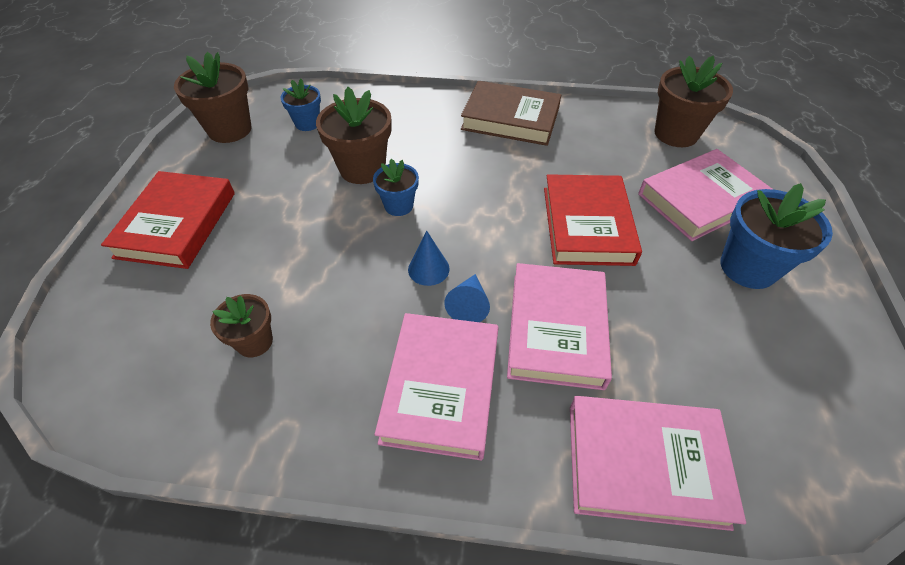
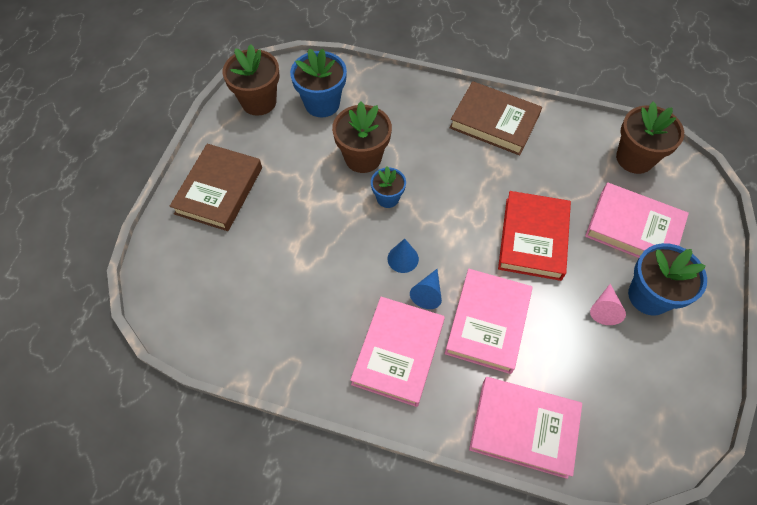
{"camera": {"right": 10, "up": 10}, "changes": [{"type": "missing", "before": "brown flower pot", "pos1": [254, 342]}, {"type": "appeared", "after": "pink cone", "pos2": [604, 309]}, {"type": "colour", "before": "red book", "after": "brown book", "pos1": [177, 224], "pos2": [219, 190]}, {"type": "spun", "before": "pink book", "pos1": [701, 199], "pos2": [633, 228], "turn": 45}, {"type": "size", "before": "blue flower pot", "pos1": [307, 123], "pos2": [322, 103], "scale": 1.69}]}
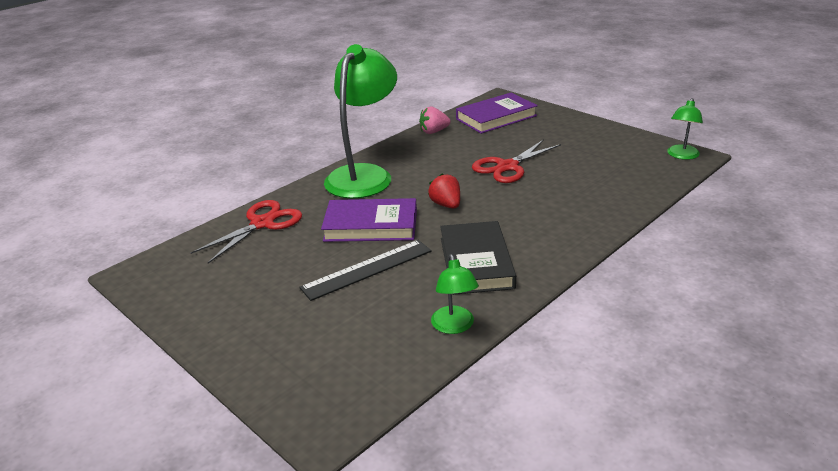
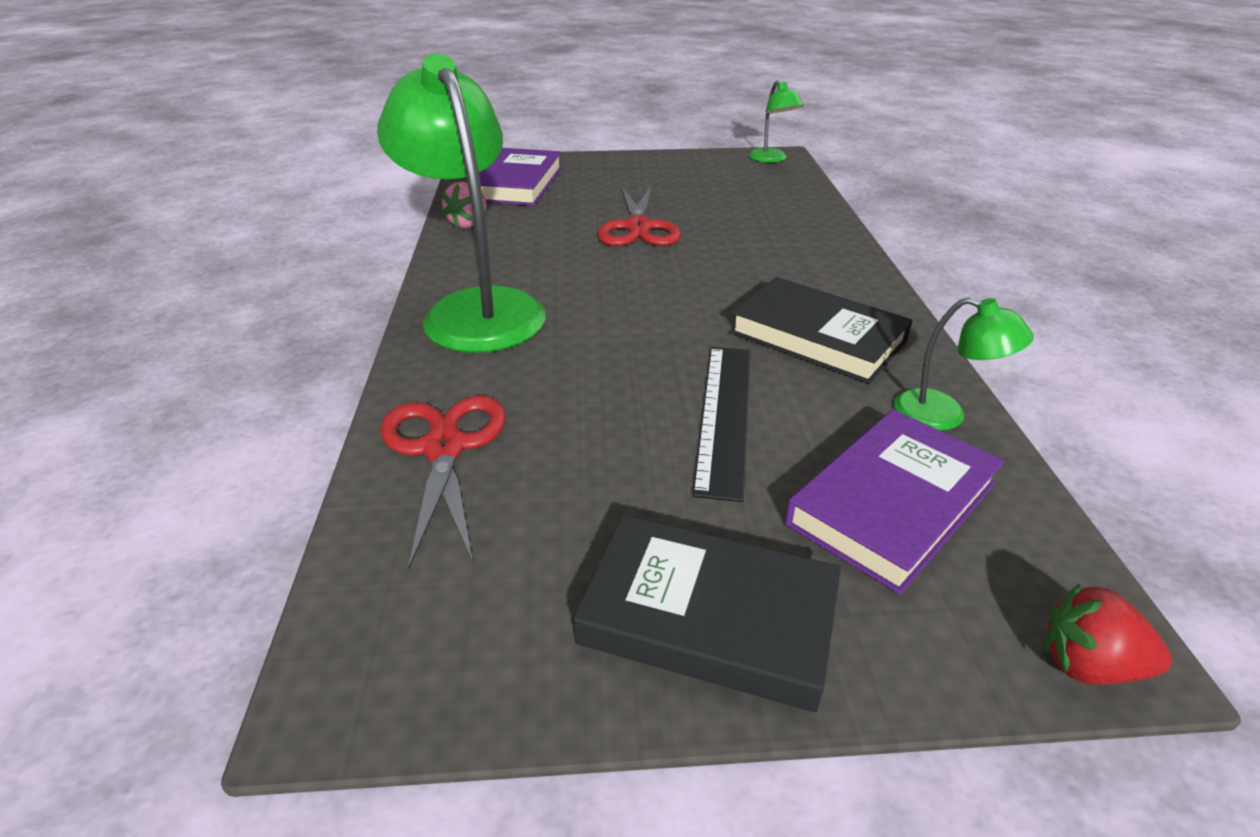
{"camera": {"right": -50, "up": 5}, "changes": [{"type": "appeared", "after": "black book", "pos2": [708, 616]}, {"type": "relocated", "before": "purple book", "pos1": [371, 226], "pos2": [892, 504]}, {"type": "relocated", "before": "red strawberry", "pos1": [446, 205], "pos2": [1088, 665]}]}
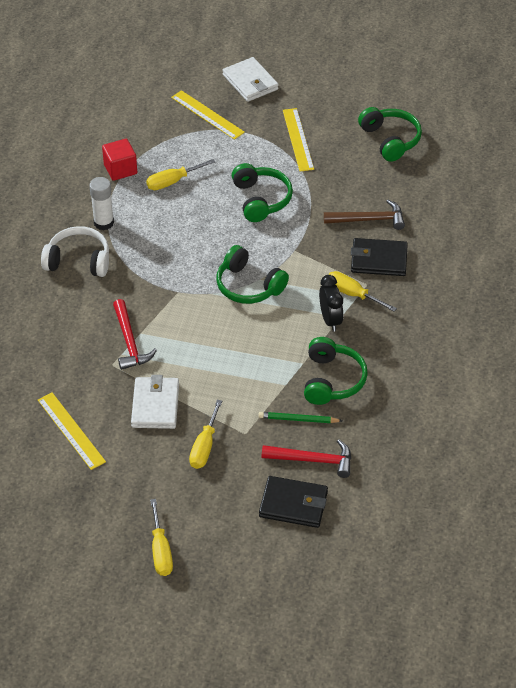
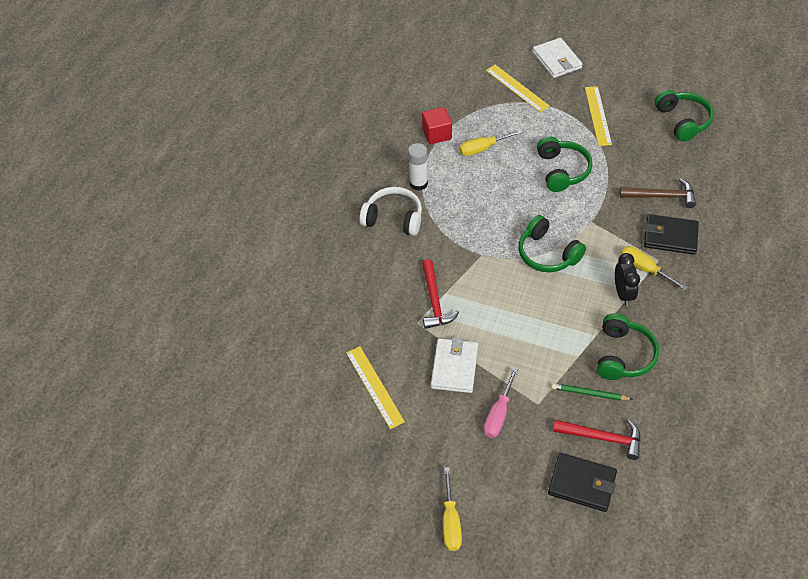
{"camera": {"right": 10, "up": 5}, "changes": [{"type": "colour", "before": "yellow screwdriver", "after": "pink screwdriver", "pos1": [204, 446], "pos2": [498, 414]}]}
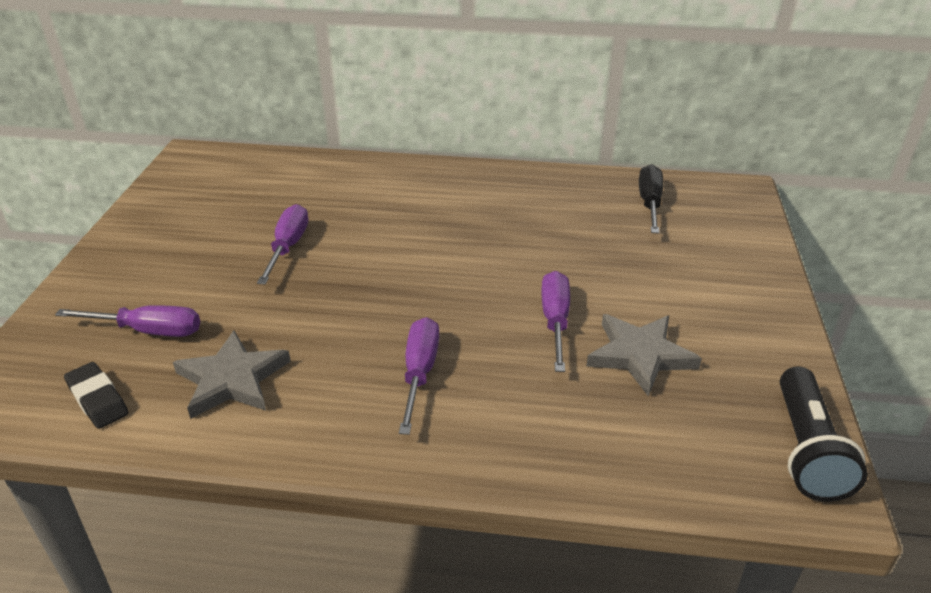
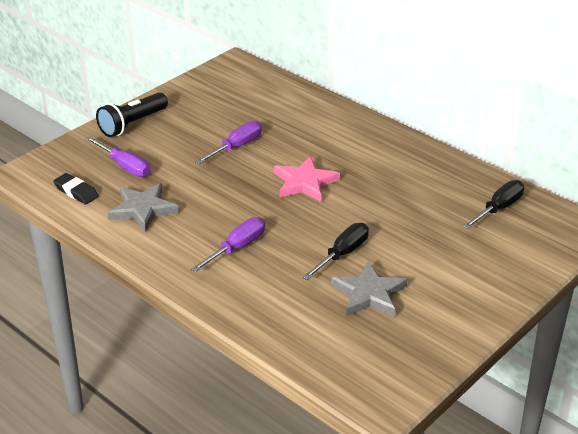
{"camera": {"right": 35, "up": 0}, "changes": [{"type": "appeared", "after": "pink star", "pos2": [304, 183]}, {"type": "relocated", "before": "black flashlight", "pos1": [806, 449], "pos2": [132, 124]}, {"type": "colour", "before": "purple screwdriver", "after": "black screwdriver", "pos1": [555, 321], "pos2": [342, 254]}, {"type": "spun", "before": "black eraser", "pos1": [98, 399], "pos2": [76, 192], "turn": -45}]}
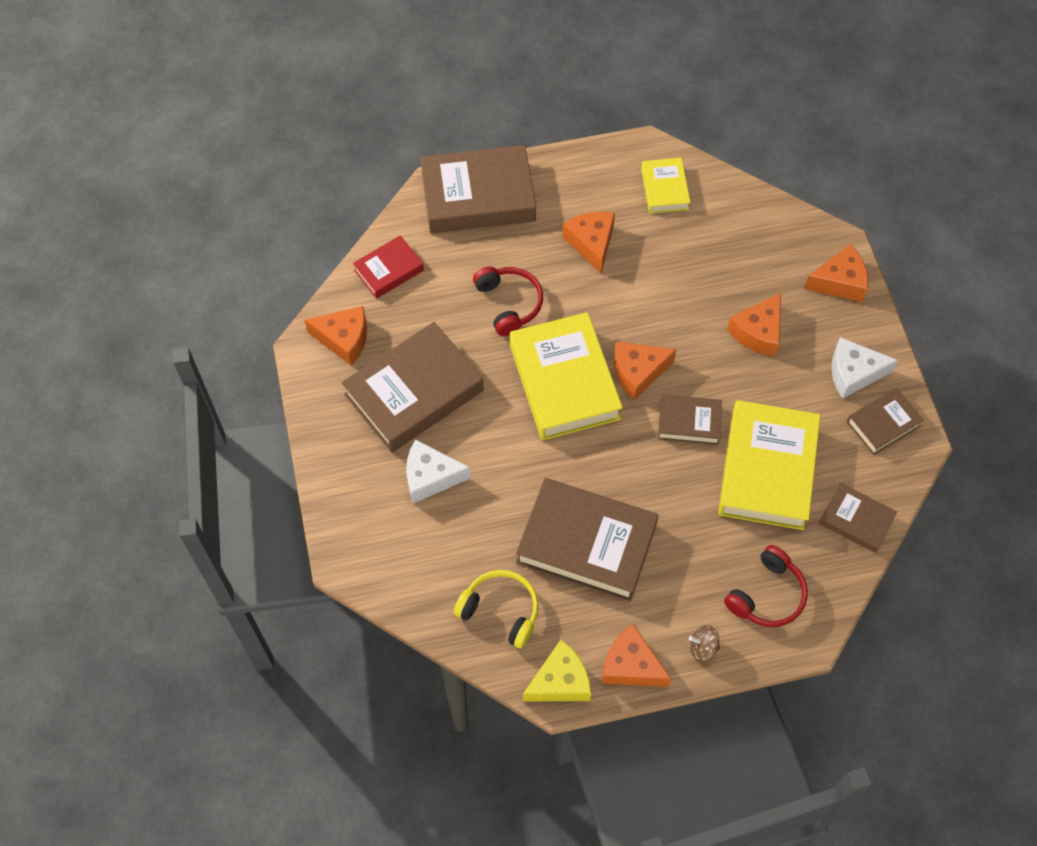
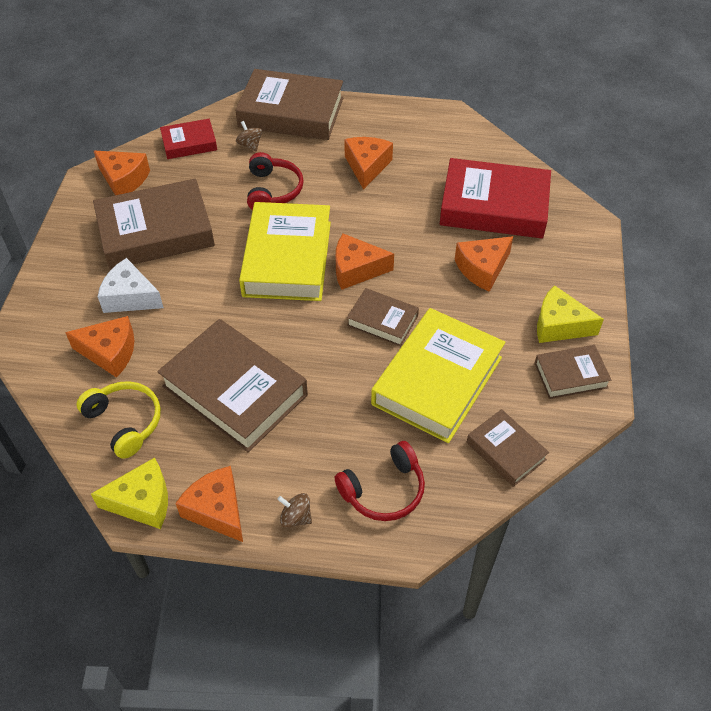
{"camera": {"right": 20, "up": -10}, "changes": [{"type": "missing", "before": "yellow book", "pos1": [664, 189]}, {"type": "appeared", "after": "brown spinning top", "pos2": [250, 145]}, {"type": "appeared", "after": "red book", "pos2": [494, 206]}, {"type": "relocated", "before": "orange cheese", "pos1": [839, 282], "pos2": [110, 352]}, {"type": "colour", "before": "white cheese", "after": "yellow cheese", "pos1": [853, 373], "pos2": [559, 325]}]}
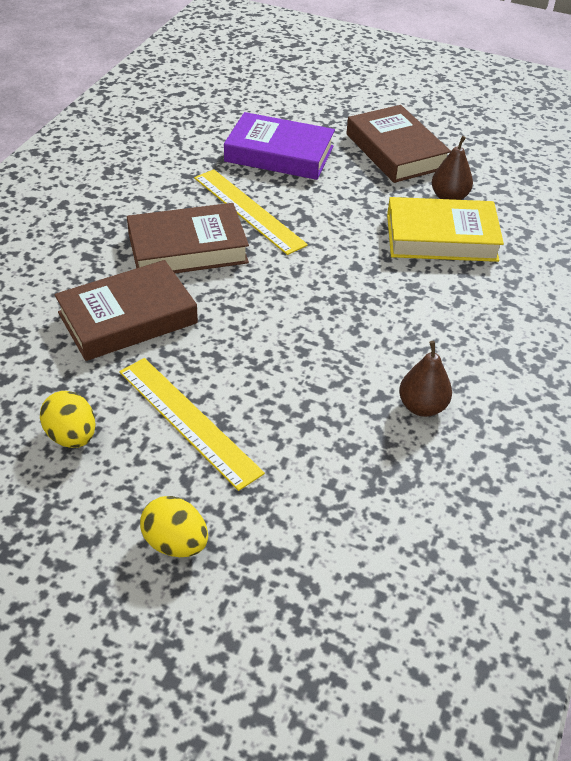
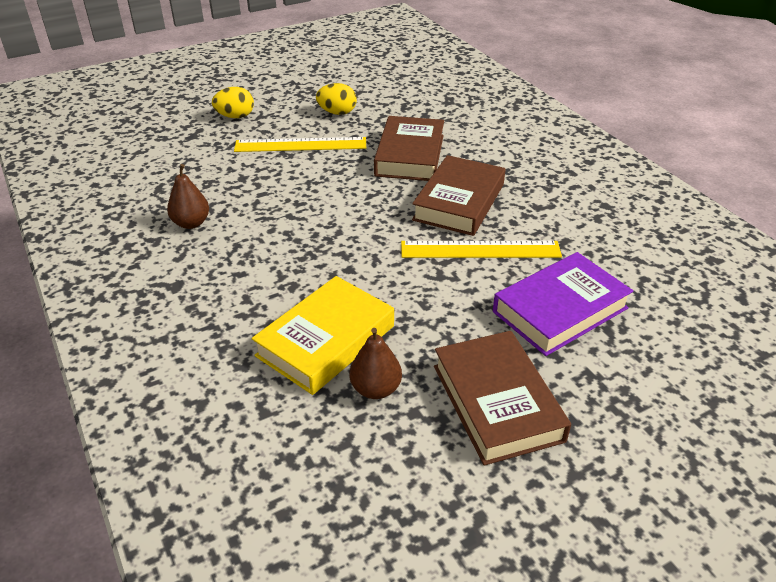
{"camera": {"right": 130, "up": -5}, "changes": [{"type": "spun", "before": "brown book", "pos1": [395, 151], "pos2": [497, 402], "turn": 60}]}
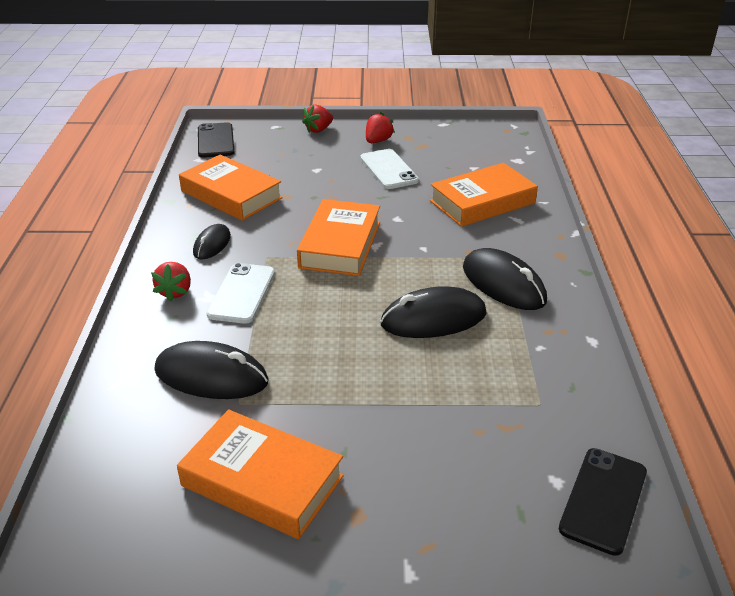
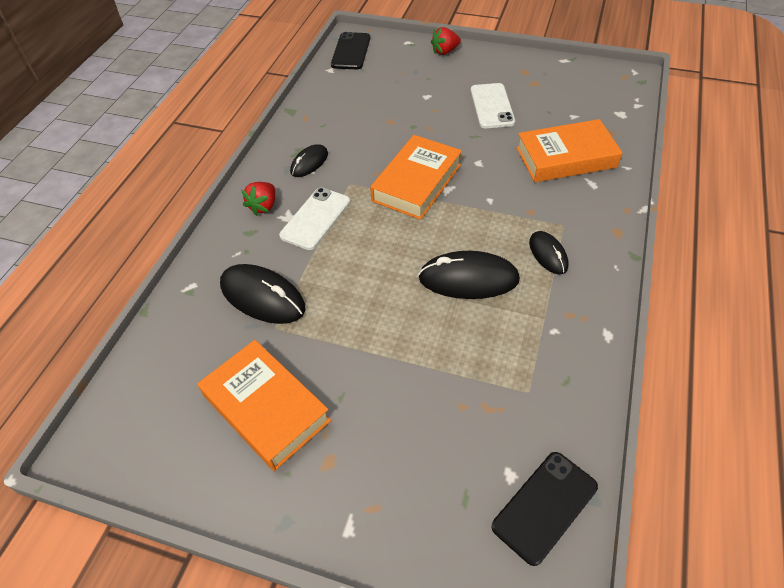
{"camera": {"right": 20, "up": 15}, "changes": [{"type": "missing", "before": "orange book", "pos1": [231, 195]}, {"type": "missing", "before": "red strawberry", "pos1": [378, 141]}, {"type": "size", "before": "black mouse", "pos1": [503, 284], "pos2": [548, 254], "scale": 0.59}]}
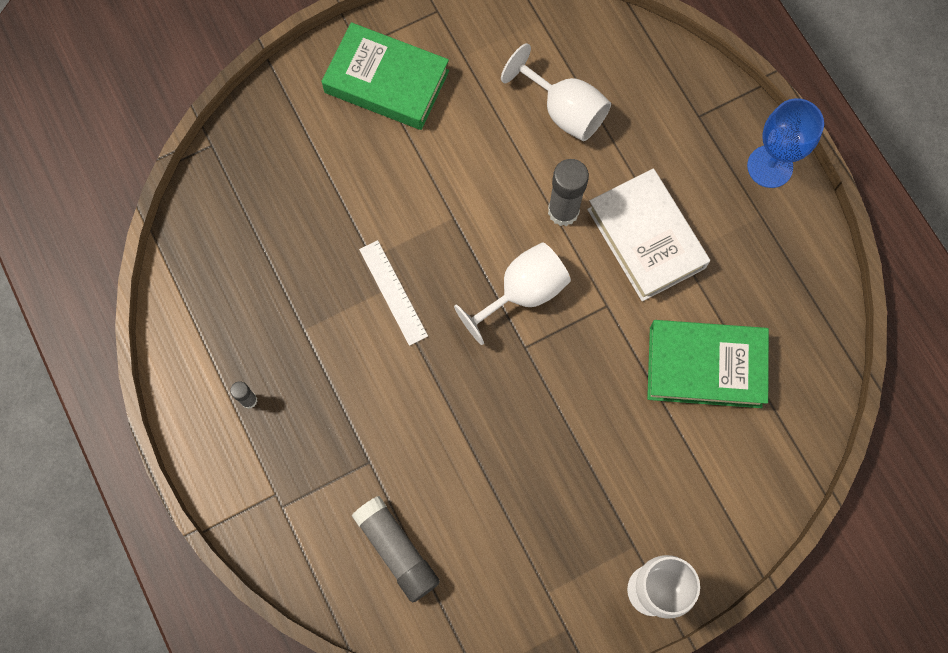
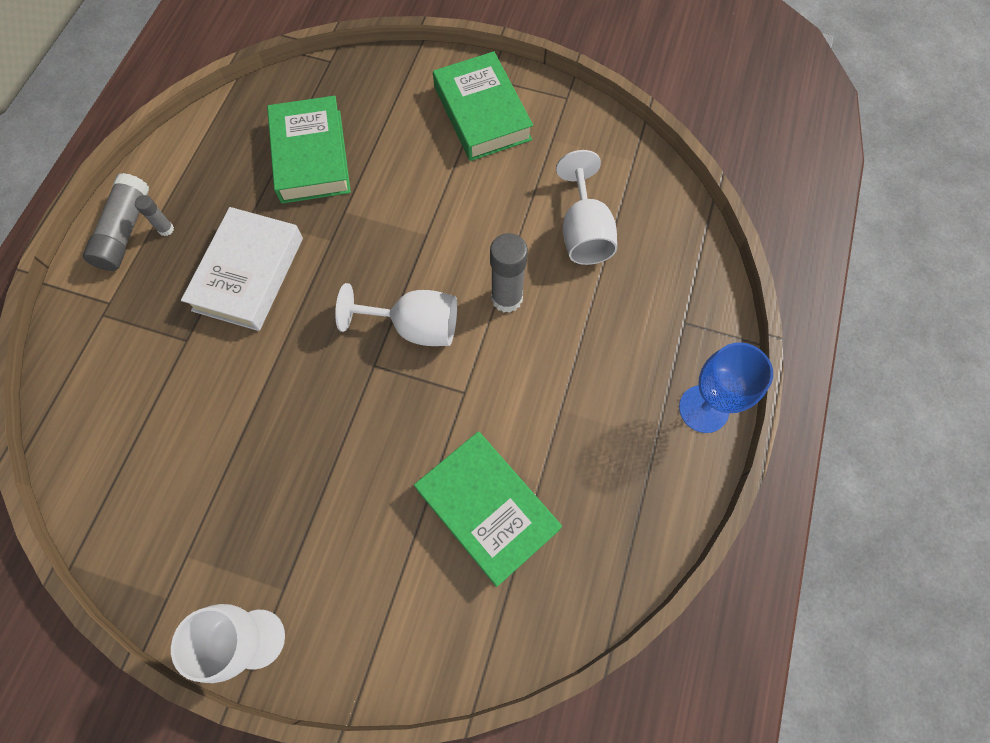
{"camera": {"right": 45, "up": -5}, "changes": [{"type": "missing", "before": "white ruler", "pos1": [393, 292]}, {"type": "appeared", "after": "green book", "pos2": [311, 156]}, {"type": "relocated", "before": "grey glue stick", "pos1": [397, 550], "pos2": [125, 231]}, {"type": "relocated", "before": "white book", "pos1": [646, 238], "pos2": [248, 274]}]}
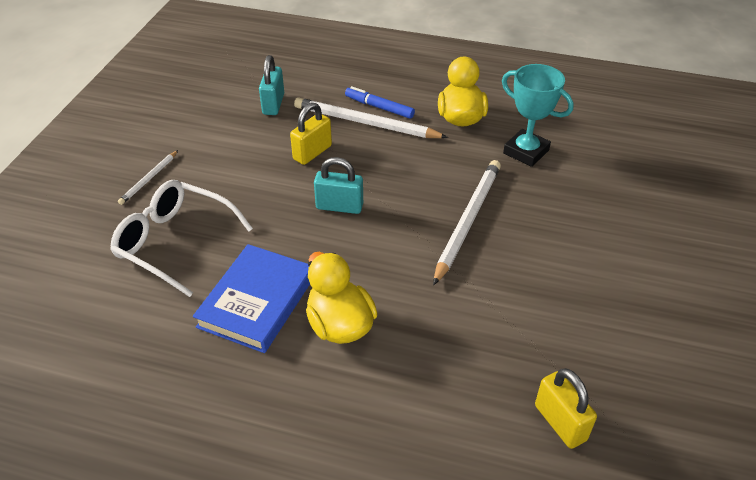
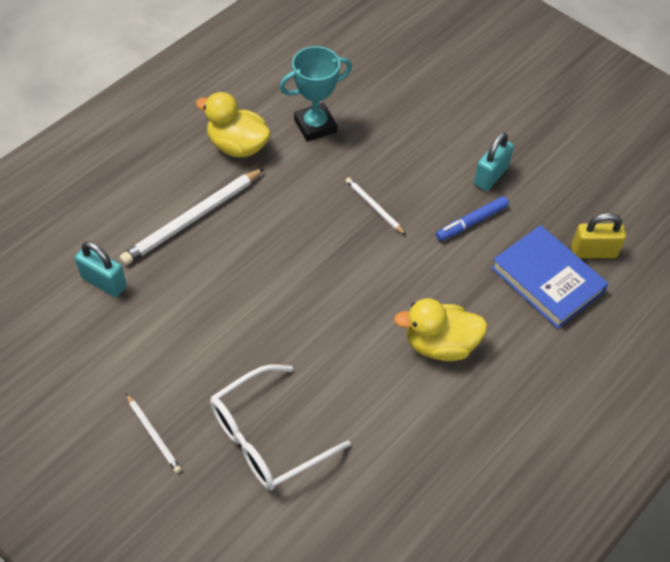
{"camera": {"right": -65, "up": 10}, "changes": [{"type": "missing", "before": "yellow padlock", "pos1": [312, 153]}, {"type": "relocated", "before": "blue book", "pos1": [256, 302], "pos2": [547, 280]}, {"type": "relocated", "before": "turquoise padlock", "pos1": [339, 206], "pos2": [491, 176]}, {"type": "relocated", "before": "blue marker", "pos1": [379, 107], "pos2": [471, 222]}, {"type": "size", "before": "white pencil", "pos1": [467, 221], "pos2": [374, 207], "scale": 0.51}]}
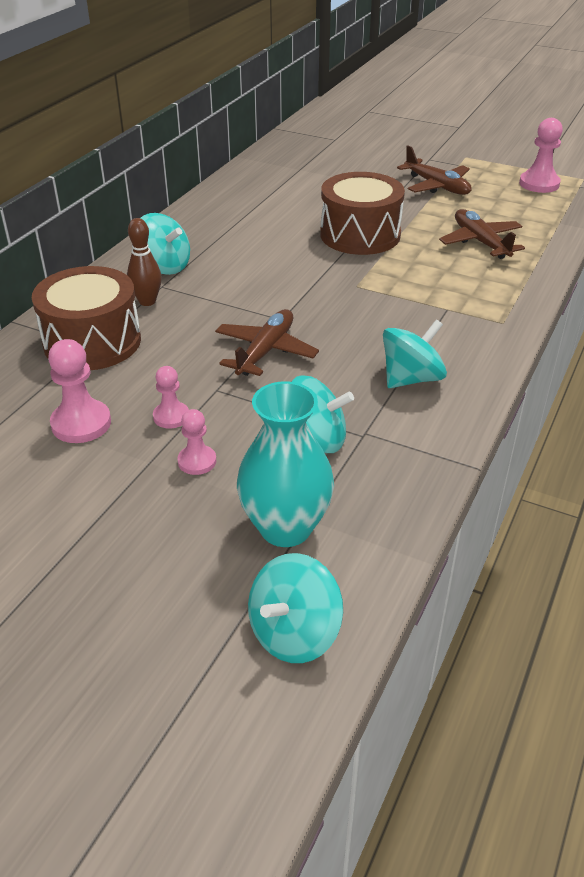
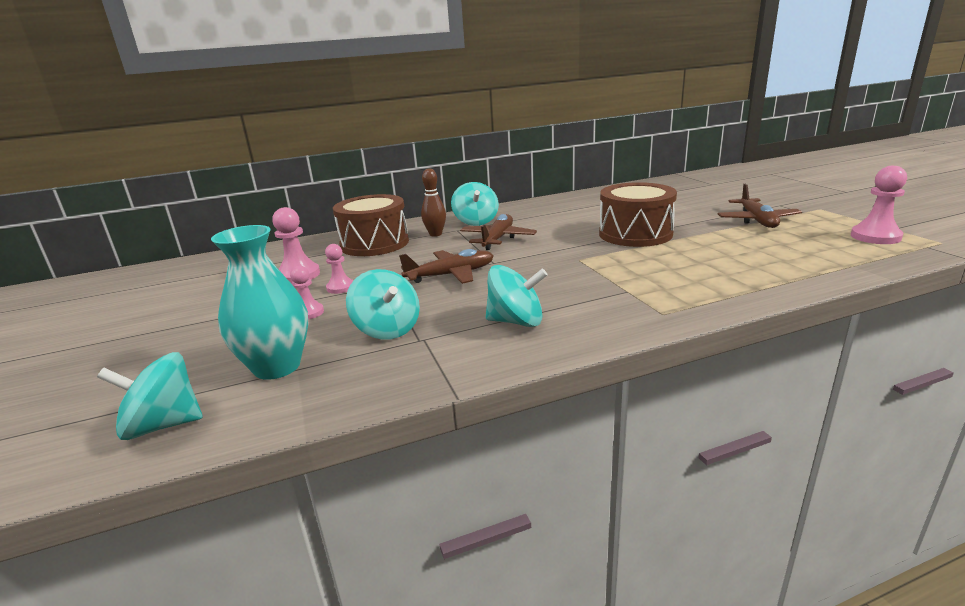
{"camera": {"right": 45, "up": -15}, "changes": [{"type": "relocated", "before": "brown plane", "pos1": [480, 242], "pos2": [498, 239]}]}
